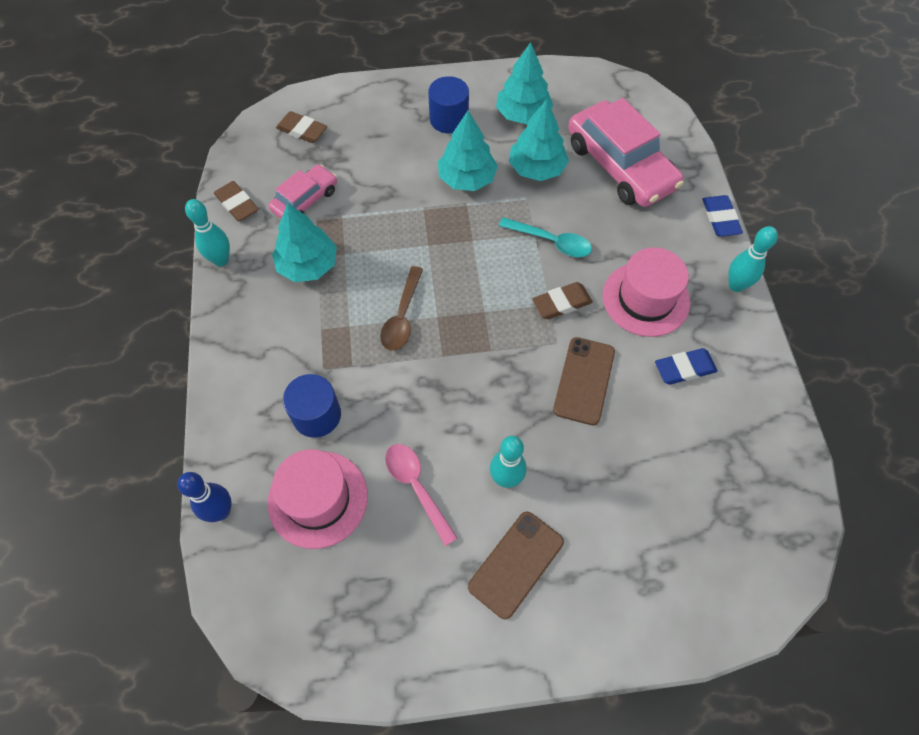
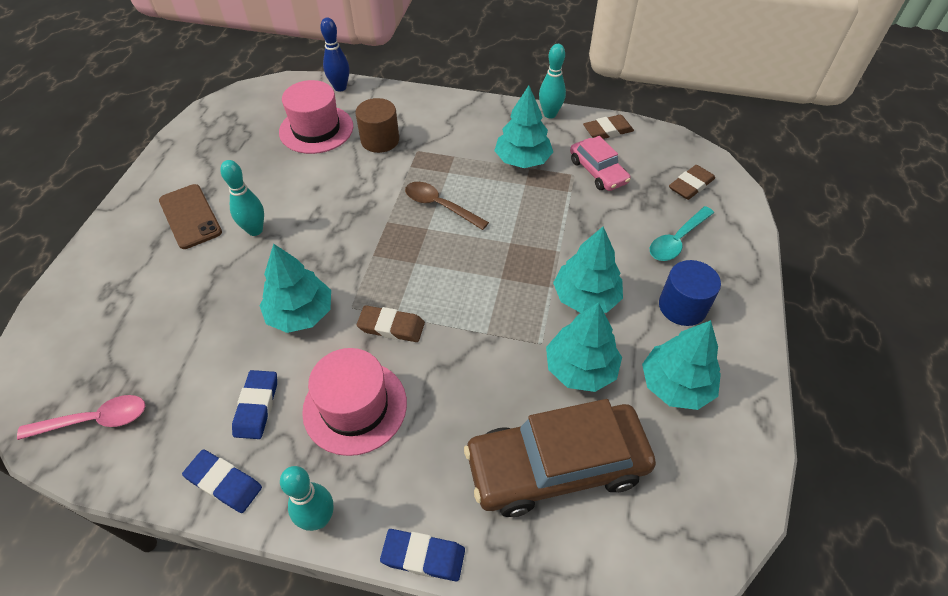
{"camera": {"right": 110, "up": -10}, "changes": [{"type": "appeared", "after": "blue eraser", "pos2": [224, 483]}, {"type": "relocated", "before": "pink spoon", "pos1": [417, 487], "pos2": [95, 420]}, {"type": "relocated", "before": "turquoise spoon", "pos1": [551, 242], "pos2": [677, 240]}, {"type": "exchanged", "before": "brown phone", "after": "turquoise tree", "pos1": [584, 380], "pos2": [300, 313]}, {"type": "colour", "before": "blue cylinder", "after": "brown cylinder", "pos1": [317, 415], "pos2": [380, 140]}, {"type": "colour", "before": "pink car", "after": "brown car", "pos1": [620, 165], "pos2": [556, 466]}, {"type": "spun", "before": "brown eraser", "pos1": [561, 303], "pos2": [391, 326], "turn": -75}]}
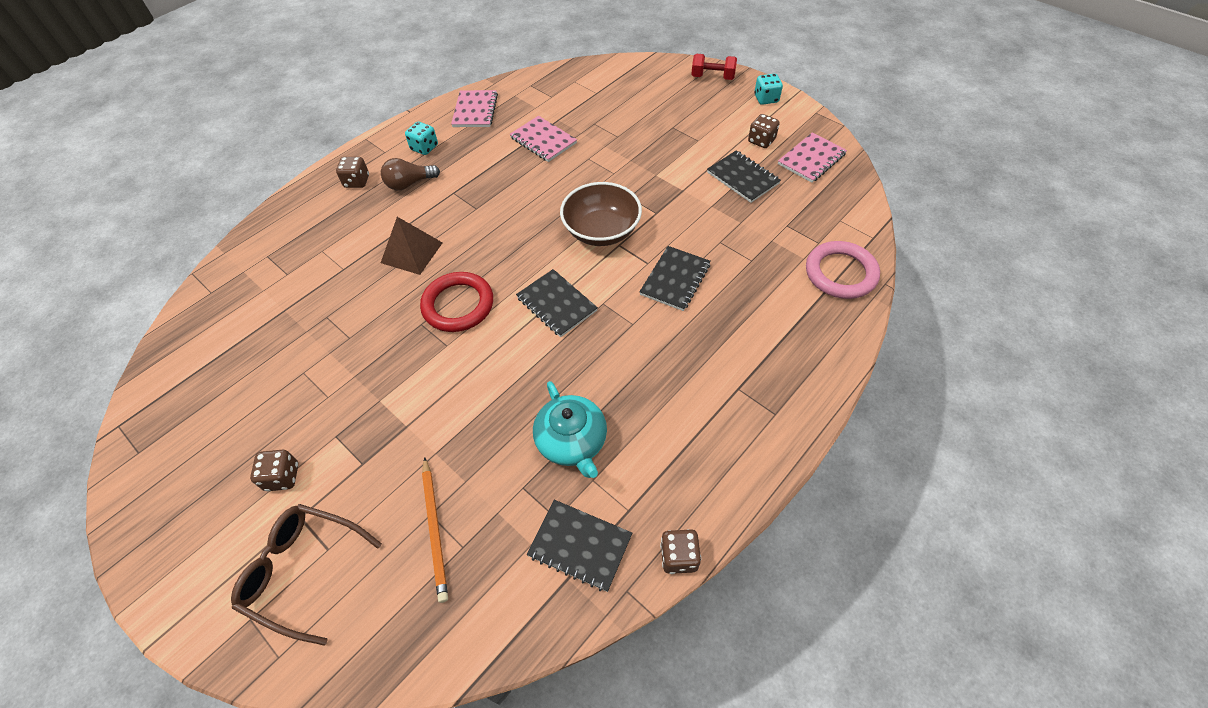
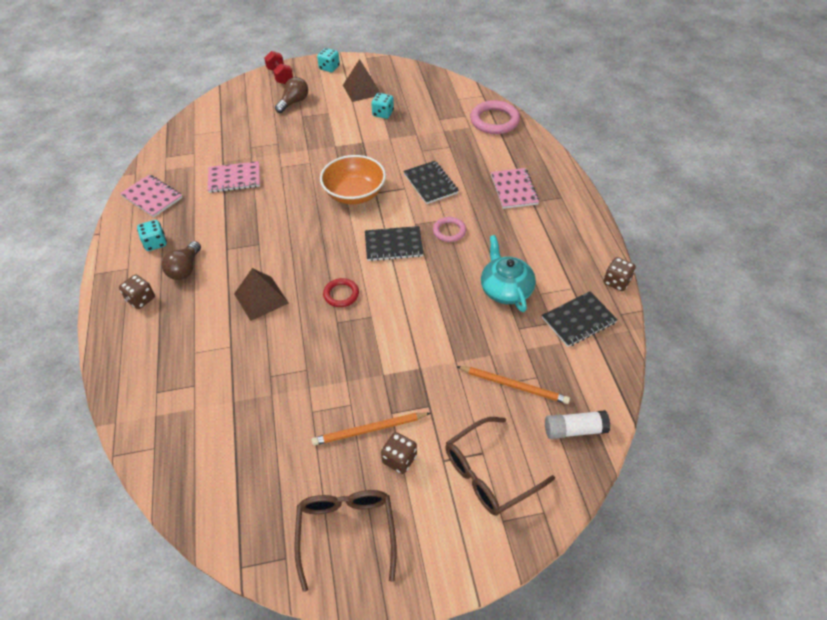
{"camera": {"right": -55, "up": -5}, "changes": [{"type": "appeared", "after": "brown light bulb", "pos2": [294, 102]}, {"type": "appeared", "after": "brown glasses", "pos2": [346, 532]}, {"type": "appeared", "after": "orange pencil", "pos2": [369, 430]}, {"type": "appeared", "after": "pink ring", "pos2": [449, 231]}, {"type": "appeared", "after": "white glue stick", "pos2": [574, 430]}, {"type": "relocated", "before": "pink notebook", "pos1": [811, 159], "pos2": [514, 189]}, {"type": "exchanged", "before": "black notebook", "after": "turquoise dice", "pos1": [743, 178], "pos2": [383, 113]}, {"type": "exchanged", "before": "brown dice", "after": "brown pyramid", "pos1": [761, 141], "pos2": [362, 90]}, {"type": "colour", "before": "brown bowl", "after": "orange bowl", "pos1": [601, 231], "pos2": [354, 194]}, {"type": "spun", "before": "turquoise teapot", "pos1": [572, 441], "pos2": [505, 289], "turn": -120}, {"type": "spun", "before": "red dumbbell", "pos1": [712, 77], "pos2": [280, 76], "turn": -75}, {"type": "size", "before": "red ring", "pos1": [458, 305], "pos2": [341, 294], "scale": 0.58}]}
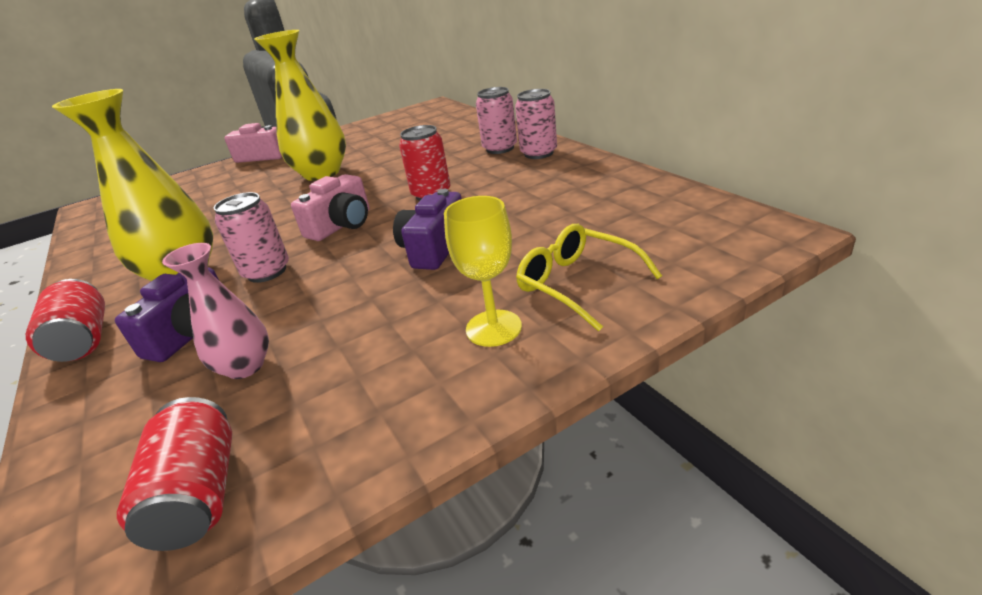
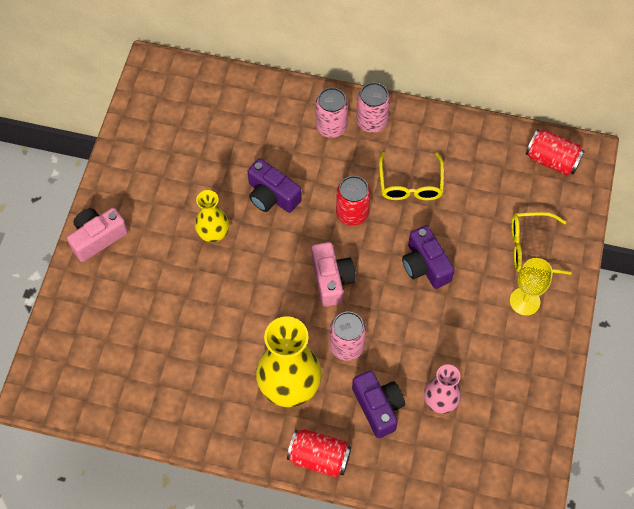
{"camera": {"right": -50, "up": 30}, "changes": [{"type": "appeared", "after": "purple camera", "pos2": [272, 196]}, {"type": "appeared", "after": "yellow glasses", "pos2": [410, 184]}, {"type": "relocated", "before": "red can", "pos1": [199, 495], "pos2": [552, 160]}, {"type": "size", "before": "yellow vase", "pos1": [322, 173], "pos2": [213, 232], "scale": 0.57}]}
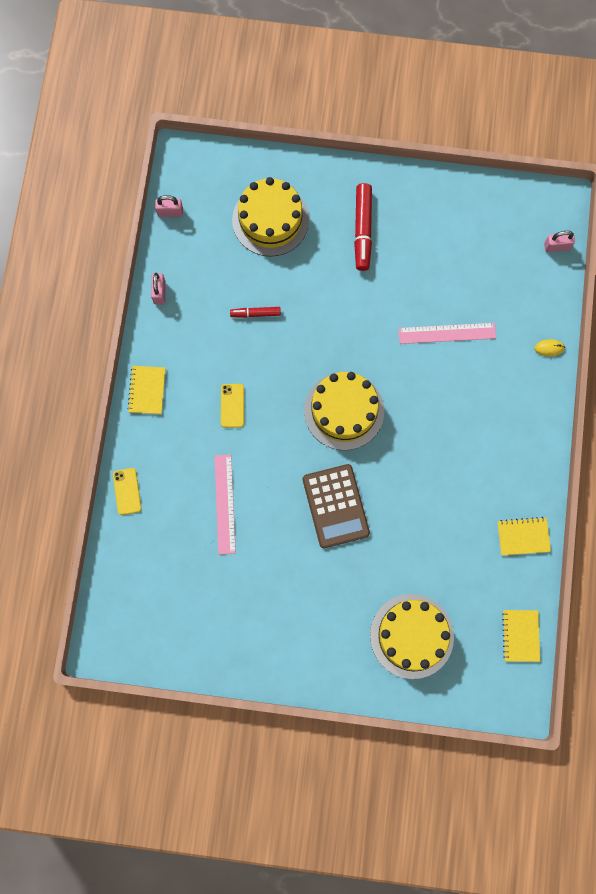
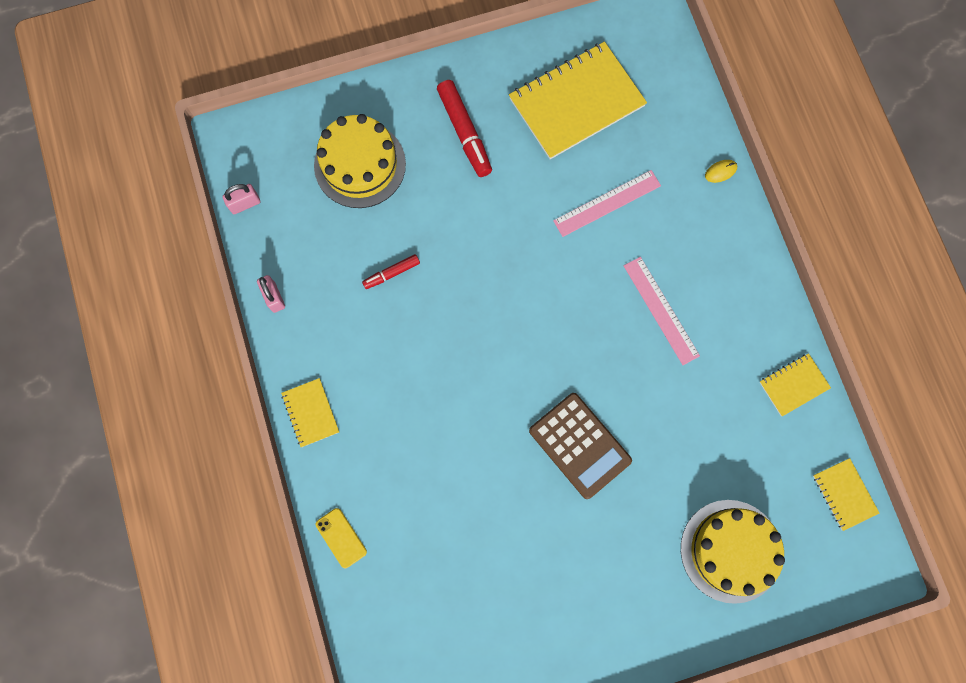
{"camera": {"right": -25, "up": 0}, "changes": [{"type": "missing", "before": "yellow phone", "pos1": [232, 405]}, {"type": "missing", "before": "yellow cake", "pos1": [344, 411]}, {"type": "missing", "before": "pink padlock", "pos1": [556, 246]}, {"type": "appeared", "after": "yellow notebook", "pos2": [576, 102]}, {"type": "relocated", "before": "pink ruler", "pos1": [224, 504], "pos2": [661, 310]}]}
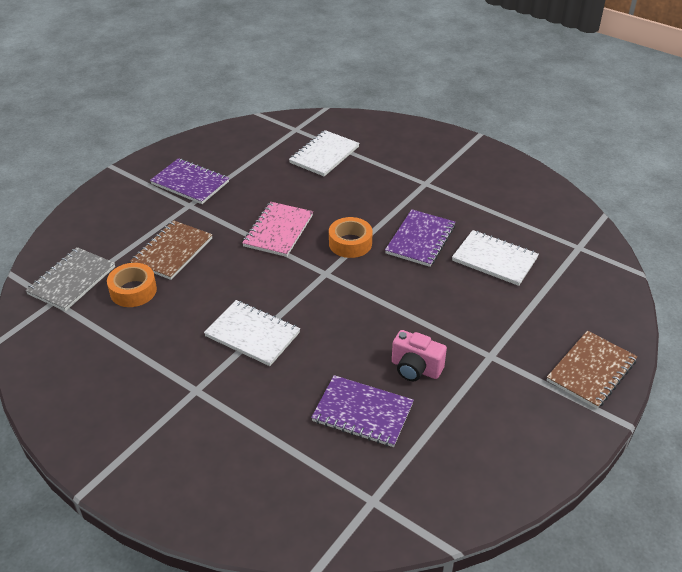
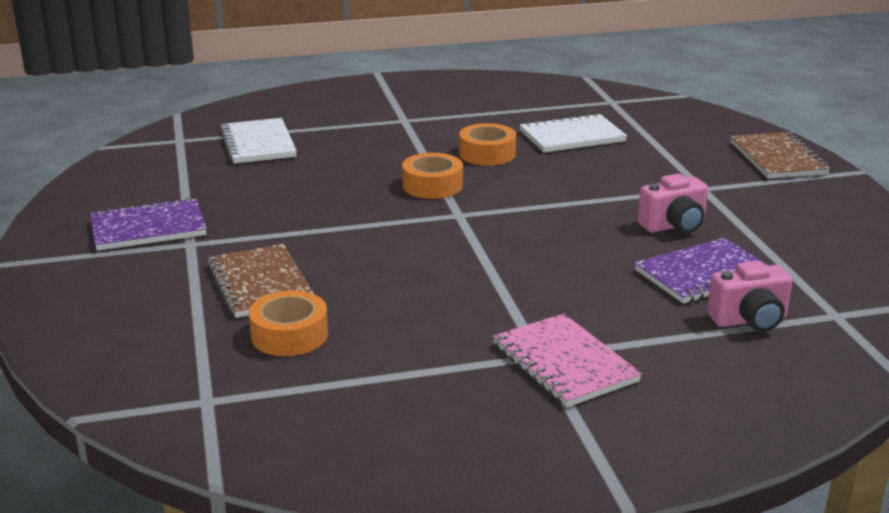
{"camera": {"right": -50, "up": -15}, "changes": [{"type": "missing", "before": "grey notebook", "pos1": [72, 280]}, {"type": "missing", "before": "white notebook", "pos1": [252, 334]}, {"type": "appeared", "after": "pink camera", "pos2": [749, 321]}, {"type": "relocated", "before": "pink notebook", "pos1": [278, 231], "pos2": [564, 363]}, {"type": "exchanged", "before": "purple notebook", "after": "orange tape", "pos1": [420, 240], "pos2": [487, 154]}]}
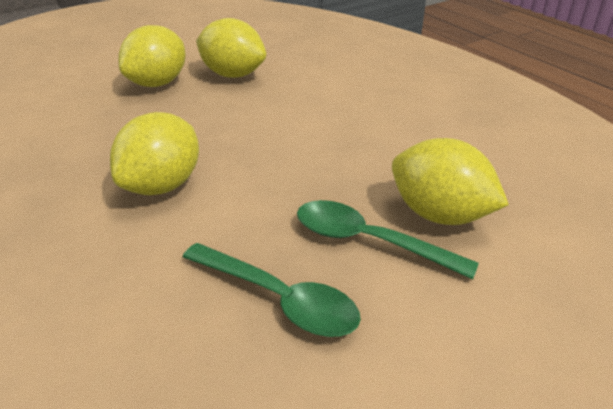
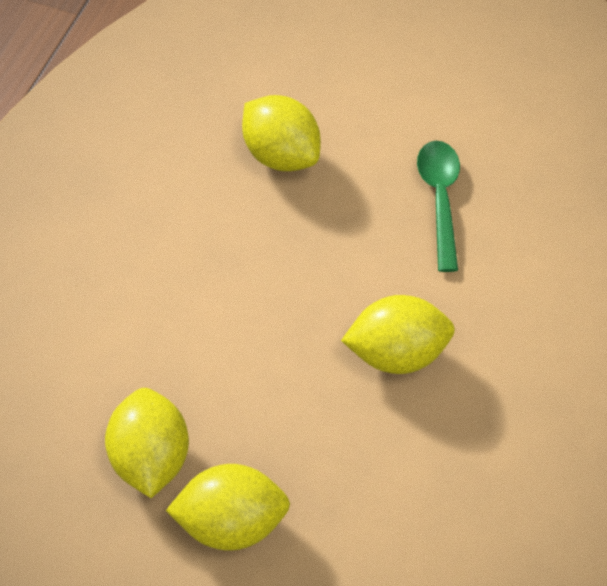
{"camera": {"right": -125, "up": 20}, "changes": [{"type": "missing", "before": "green spoon", "pos1": [369, 241]}, {"type": "spun", "before": "yellow lemon", "pos1": [439, 214], "pos2": [281, 155], "turn": -45}]}
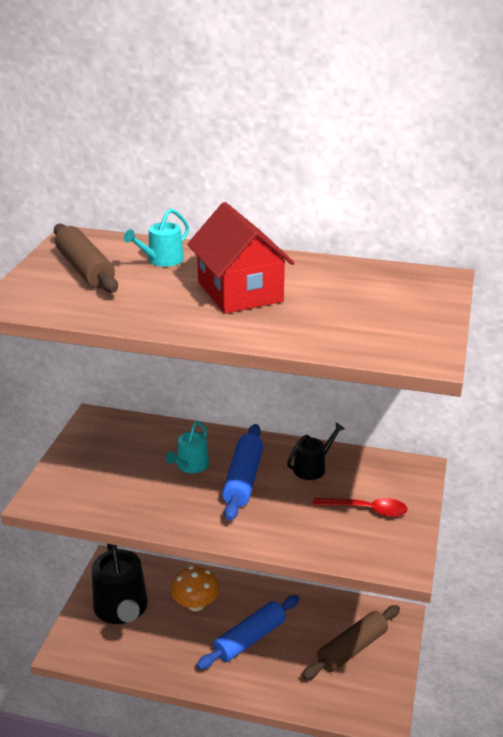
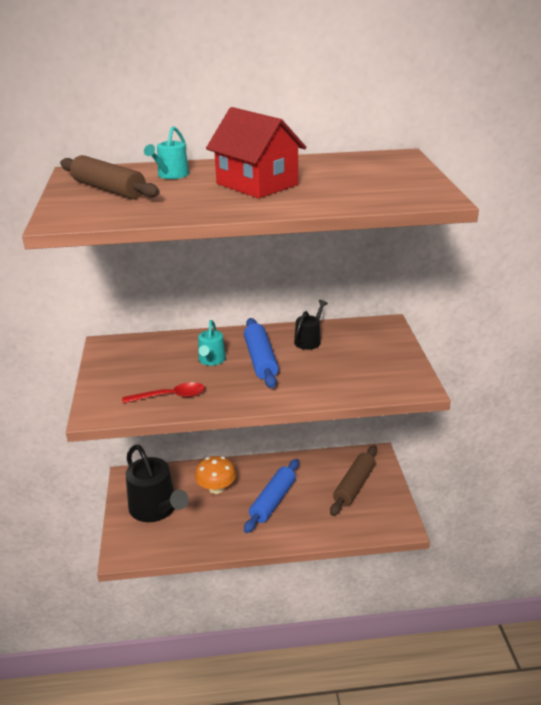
{"camera": {"right": -20, "up": 0}, "changes": [{"type": "relocated", "before": "red spoon", "pos1": [366, 510], "pos2": [170, 396]}]}
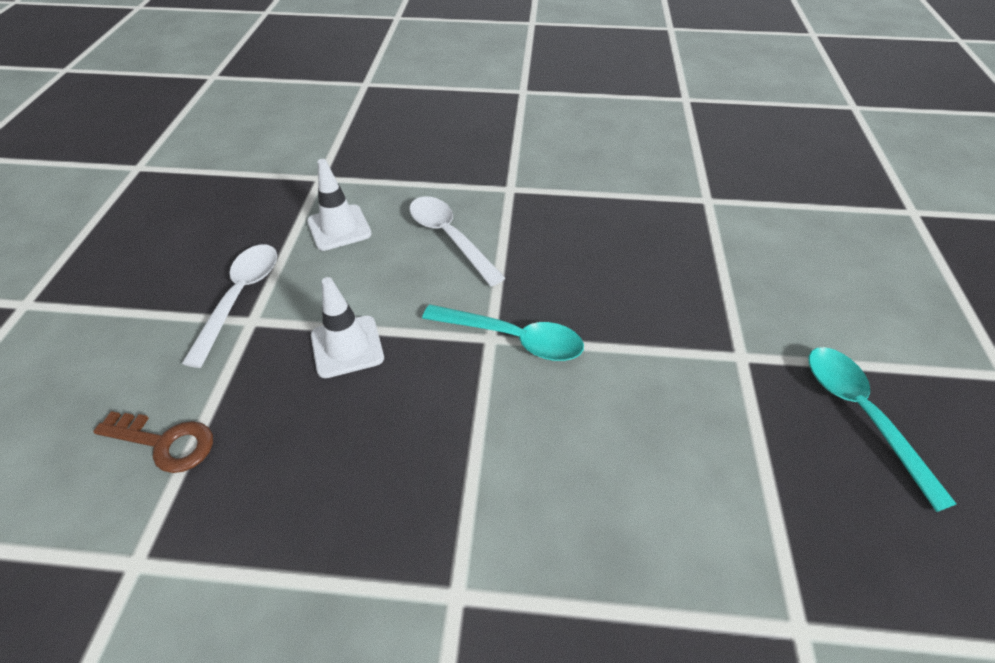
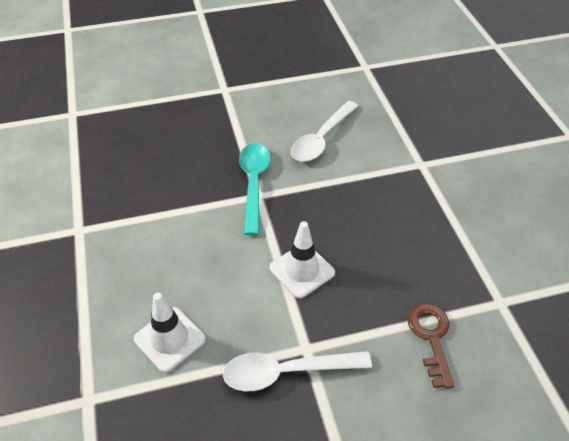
{"camera": {"right": -110, "up": 0}, "changes": [{"type": "missing", "before": "turquoise spoon", "pos1": [861, 415]}, {"type": "relocated", "before": "white spoon", "pos1": [449, 238], "pos2": [321, 139]}]}
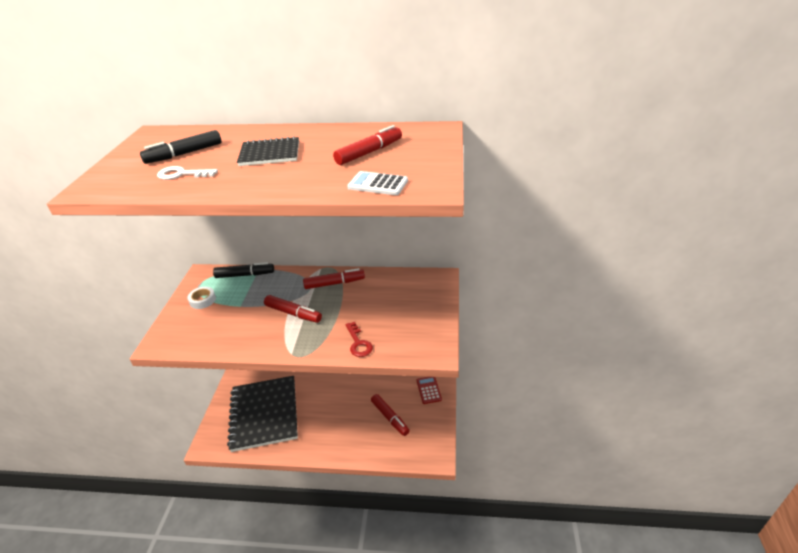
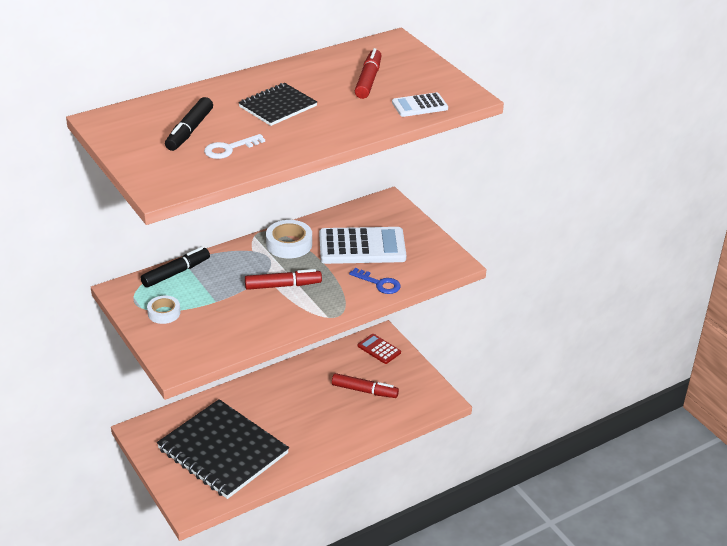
{"camera": {"right": -40, "up": 0}, "changes": [{"type": "appeared", "after": "white calculator", "pos2": [362, 247]}, {"type": "exchanged", "before": "red marker", "after": "white tape", "pos1": [334, 283], "pos2": [289, 244]}, {"type": "colour", "before": "red key", "after": "blue key", "pos1": [358, 343], "pos2": [379, 283]}]}
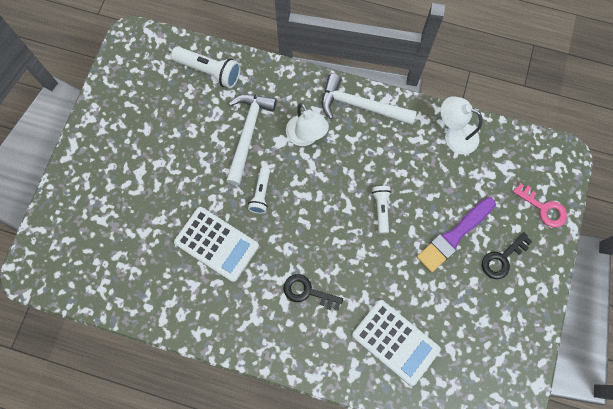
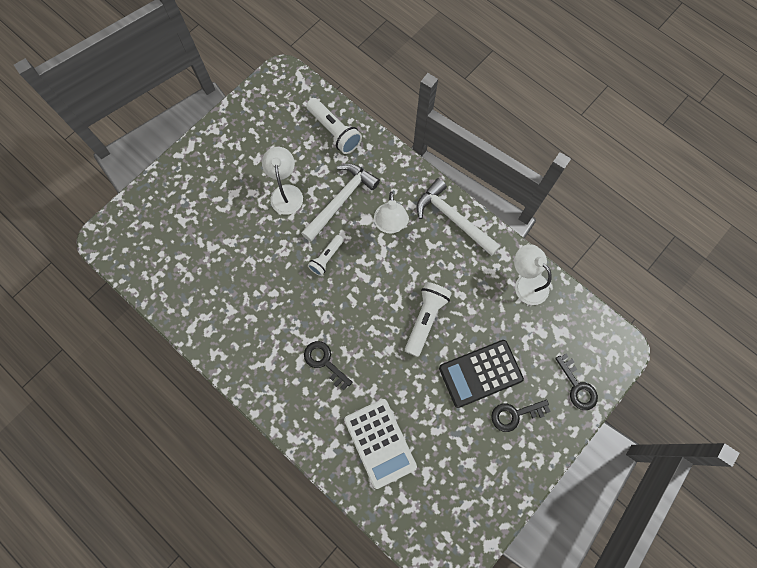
{"camera": {"right": 25, "up": 0}, "changes": [{"type": "missing", "before": "white calculator", "pos1": [216, 244]}, {"type": "appeared", "after": "white lamp", "pos2": [286, 192]}, {"type": "exchanged", "before": "purple brush", "after": "black calculator", "pos1": [454, 236], "pos2": [480, 373]}, {"type": "colour", "before": "pink key", "after": "black key", "pos1": [543, 208], "pos2": [577, 386]}, {"type": "size", "before": "white flashlight", "pos1": [381, 209], "pos2": [425, 319], "scale": 1.58}]}
